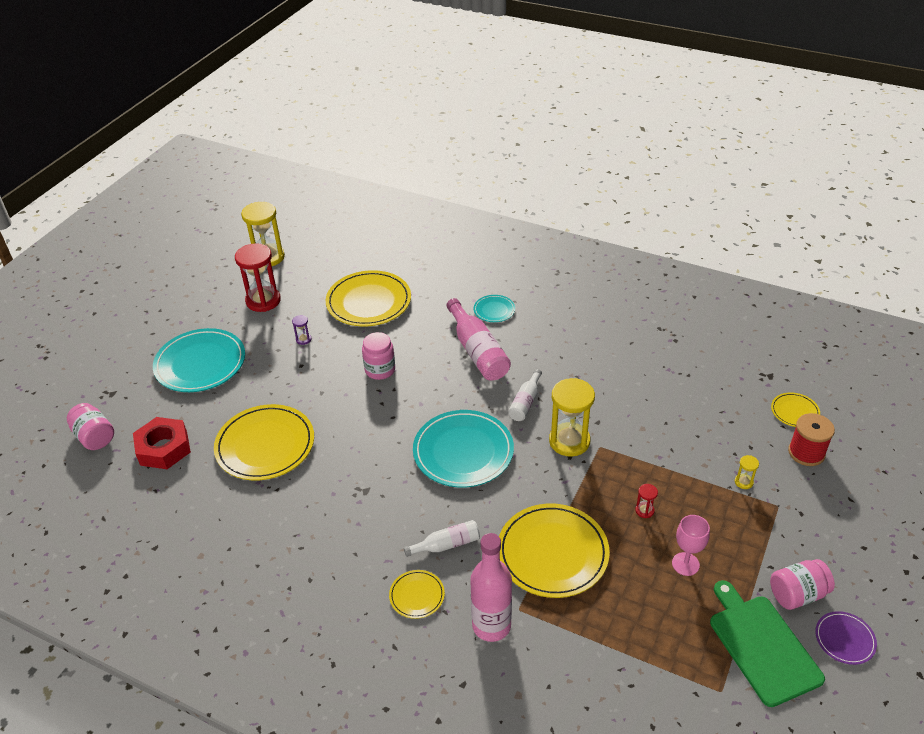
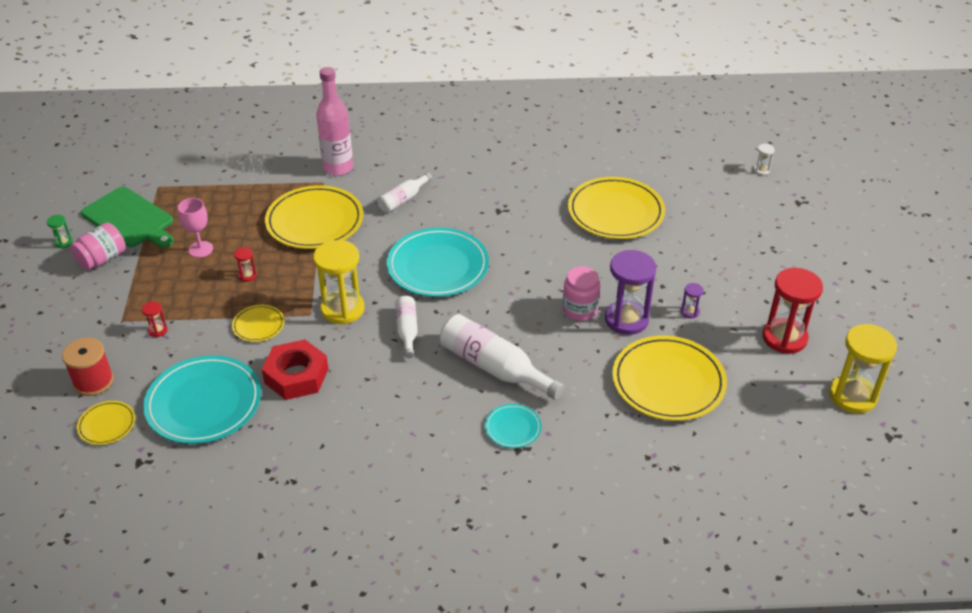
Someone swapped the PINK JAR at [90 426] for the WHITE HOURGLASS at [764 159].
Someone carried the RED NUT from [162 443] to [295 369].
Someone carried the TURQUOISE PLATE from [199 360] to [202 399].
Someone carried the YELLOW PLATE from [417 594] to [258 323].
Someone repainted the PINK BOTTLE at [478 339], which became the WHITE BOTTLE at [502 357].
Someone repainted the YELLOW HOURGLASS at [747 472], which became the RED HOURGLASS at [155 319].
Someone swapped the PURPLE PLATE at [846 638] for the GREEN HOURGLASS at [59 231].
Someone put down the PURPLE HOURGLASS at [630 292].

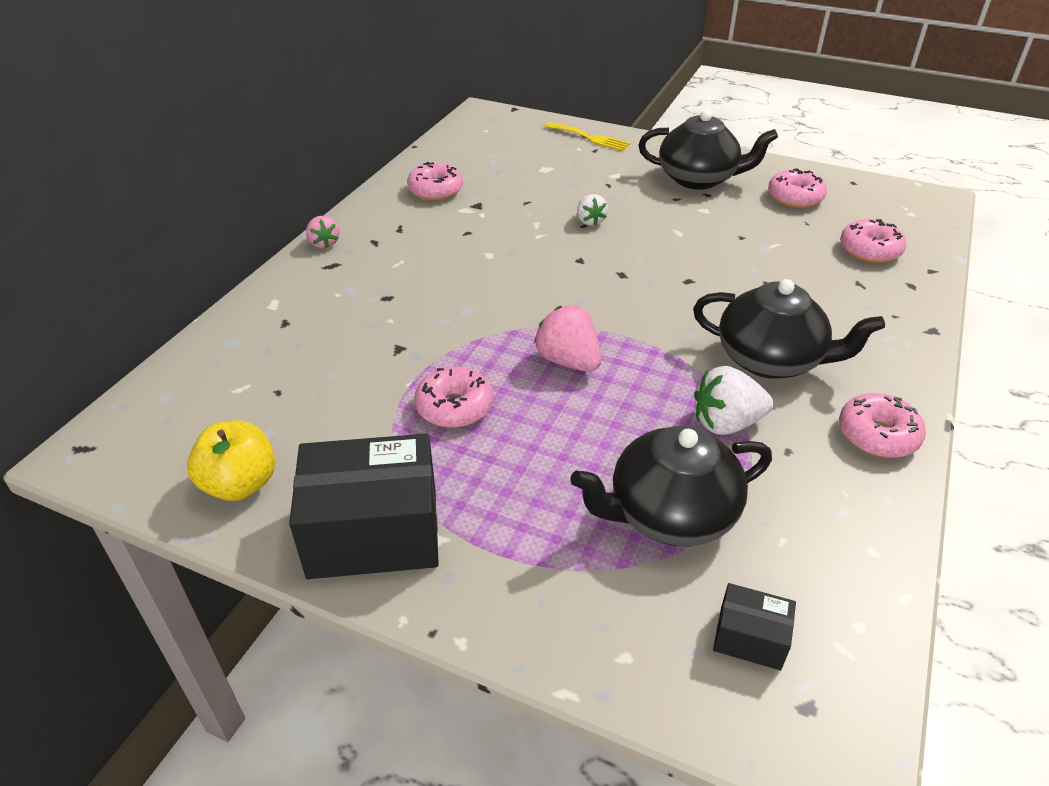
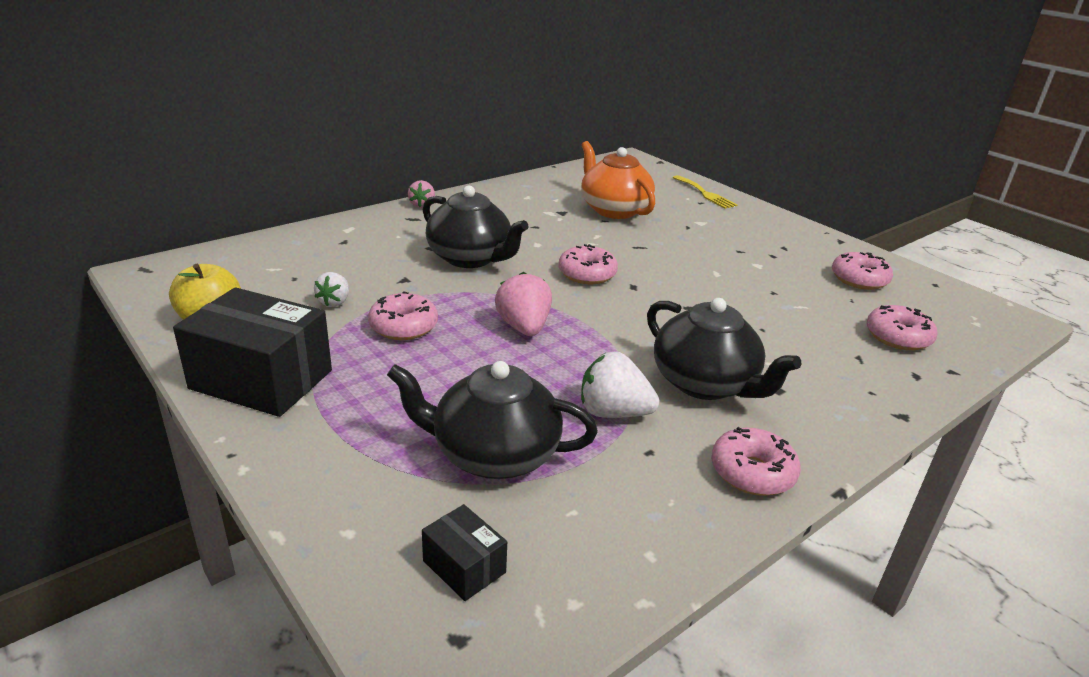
Someone carried the PINK DONUT from [435 181] to [588 264].
Someone carried the WHITE STRAWBERRY from [592 210] to [331 289].
Someone carried the BLACK TEAPOT from [708 150] to [476 227].
Someone put down the ORANGE TEAPOT at [618 180].

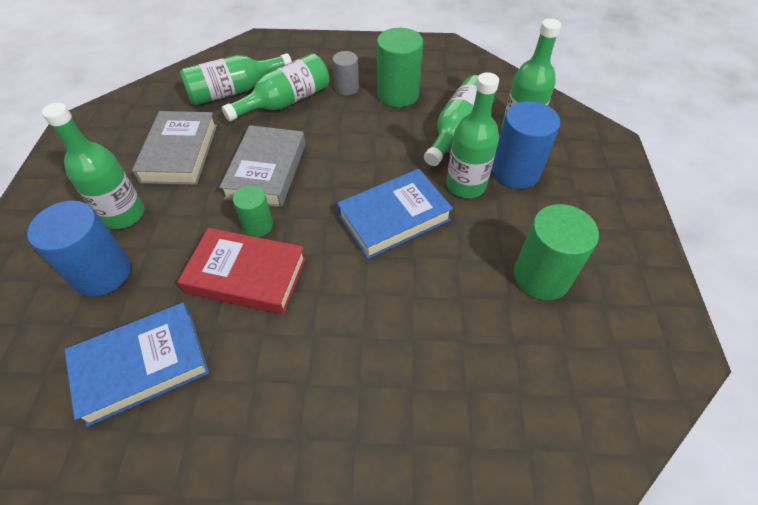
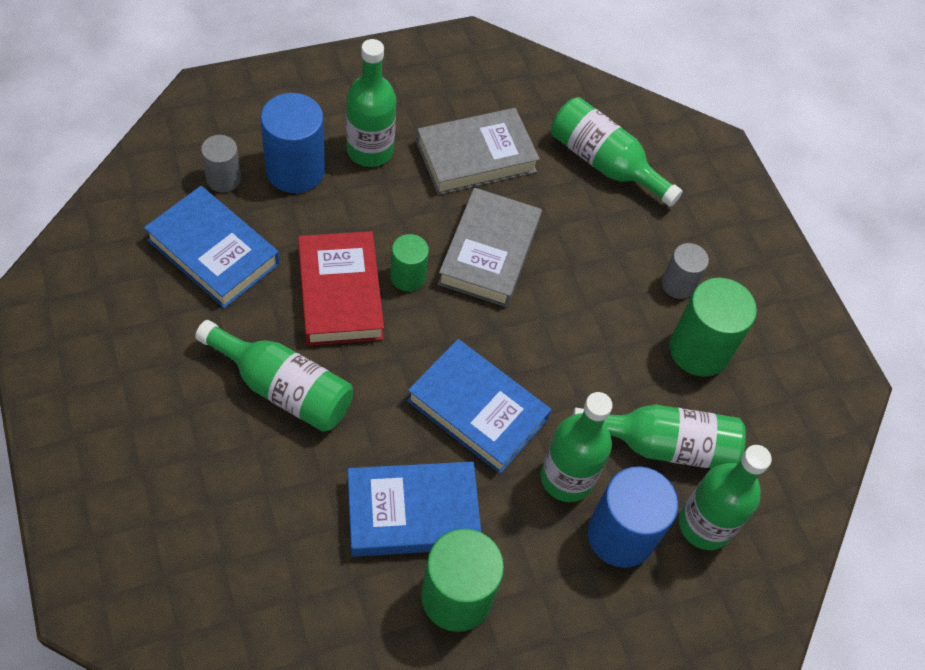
Someone rotated the GREY BOOK at [262 166] by 60 degrees counterclockwise.
Someone carried the GREEN BOTTLE from [275 87] to [274 376].
Someone put down the GREY CYLINDER at [221 163].
Someone put down the BLUE BOOK at [414 509].

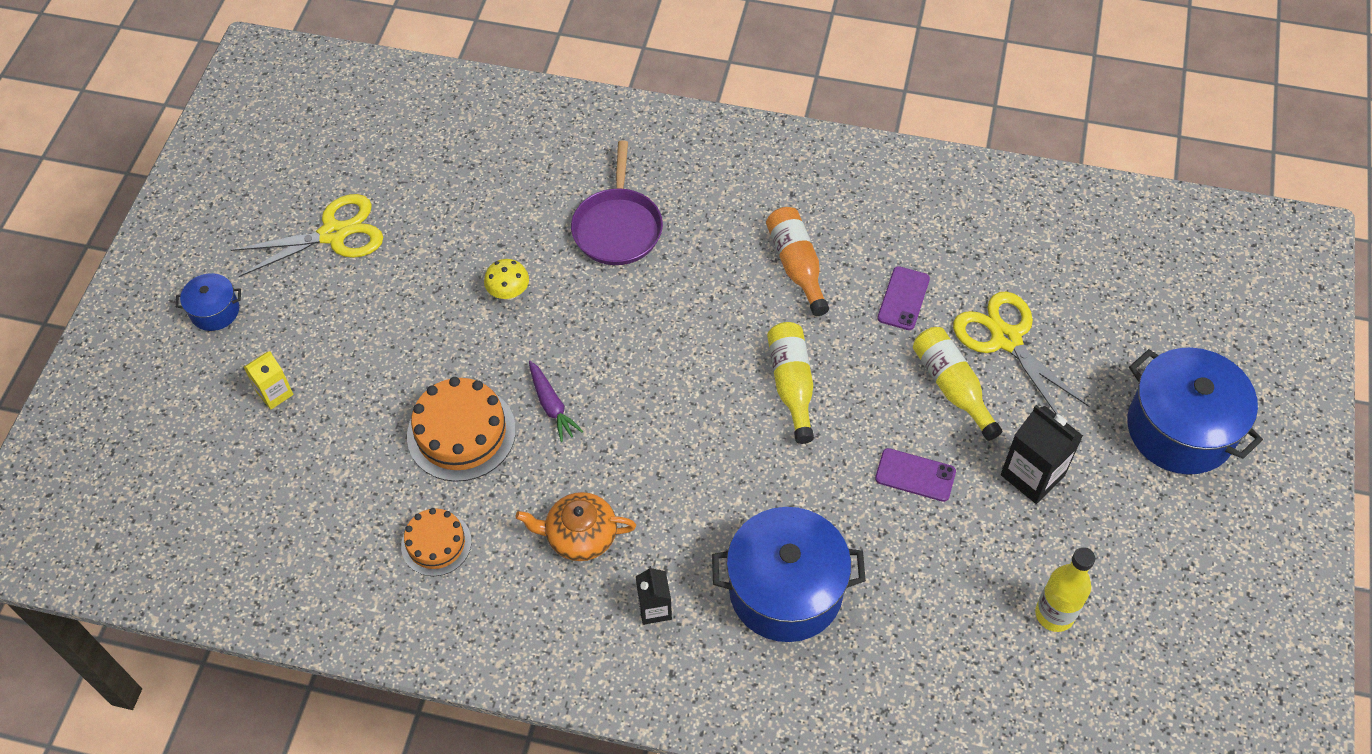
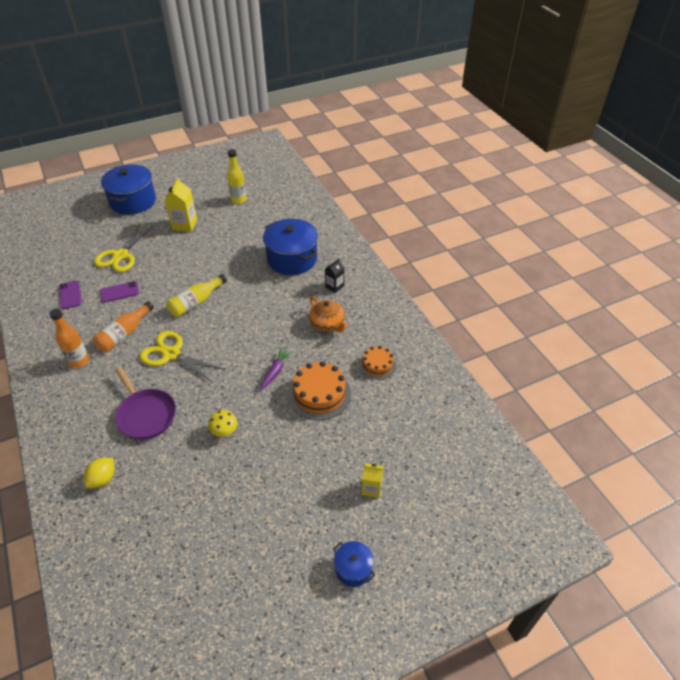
Someone carried the YELLOW SCISSORS from [307 235] to [182 356].
Someone rotated the PURPLE PAN at [617 202] by 90 degrees clockwise.
Someone carried the PURPLE PHONE from [915 475] to [70 295].
Someone took away the YELLOW BOTTLE at [957 384].
Someone repainted the BLACK CARTON at [1042 454], which became the YELLOW CARTON at [181 205].
Someone put down the ORANGE BOTTLE at [69 338].
Someone put down the YELLOW LEMON at [99 473].

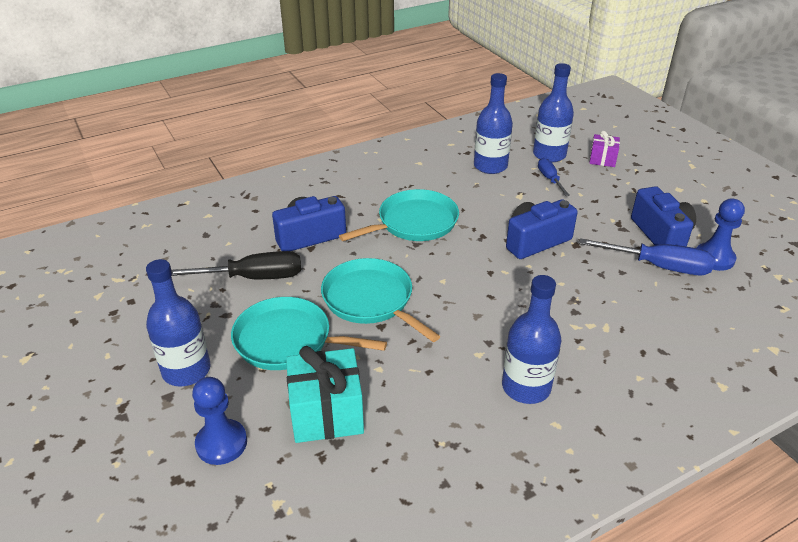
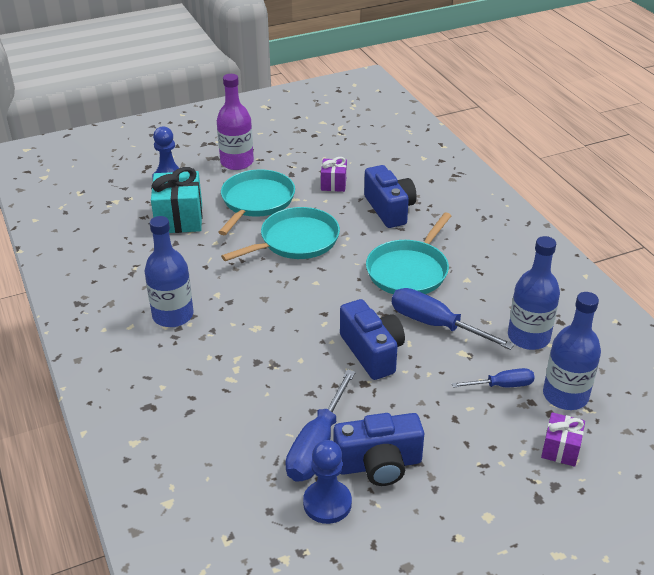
Someone repainted the BLUE BOTTLE at [178 322], which became the PURPLE BOTTLE at [235 122].
Someone swapped the BLACK SCREWDRIVER at [236 265] for the PURPLE GIFT at [334 174].
Someone rotated the TURQUOISE PAN at [399 215] by 60 degrees clockwise.
Someone put down the BLUE SCREWDRIVER at [453 319].

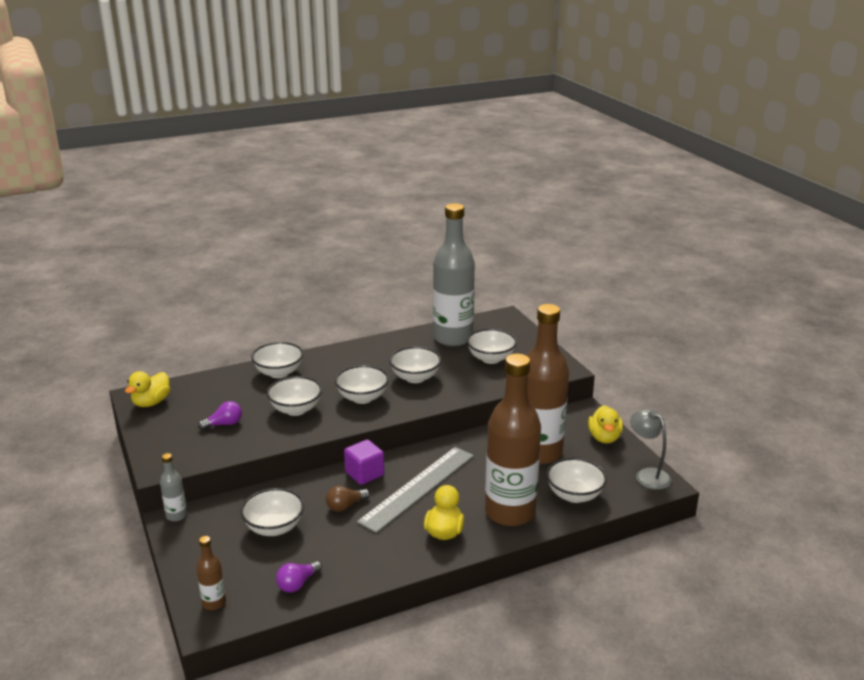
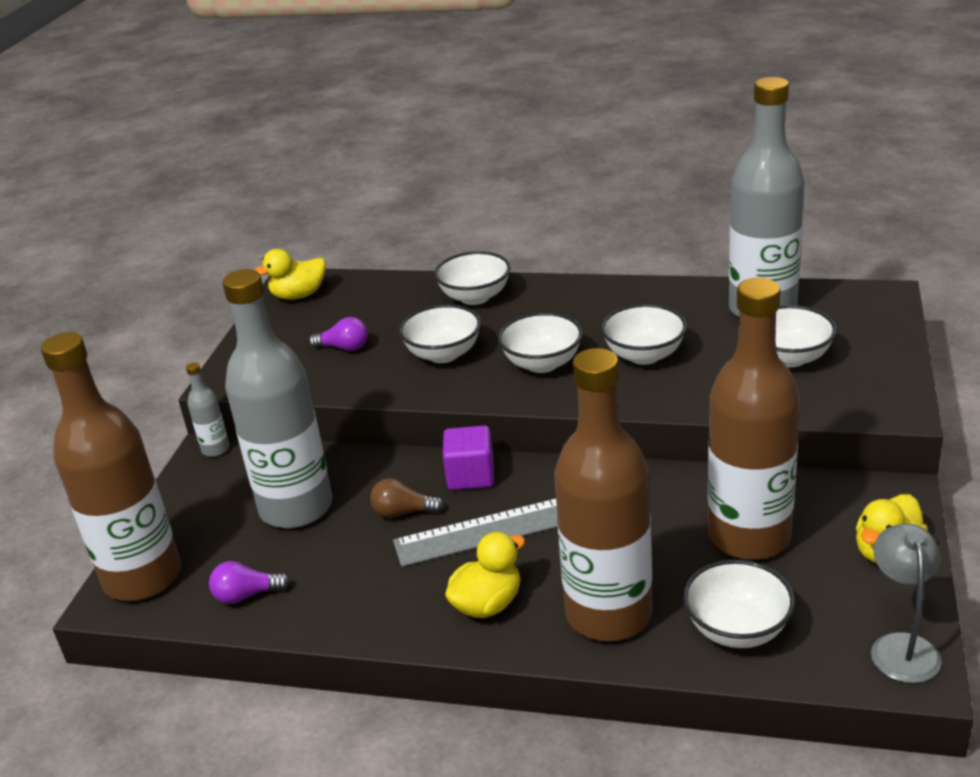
Someone scaled the BROWN BOTTLE at [211 573] by 2.42.
Someone swapped the WHITE BOWL at [272 512] for the GREY BOTTLE at [277 398].

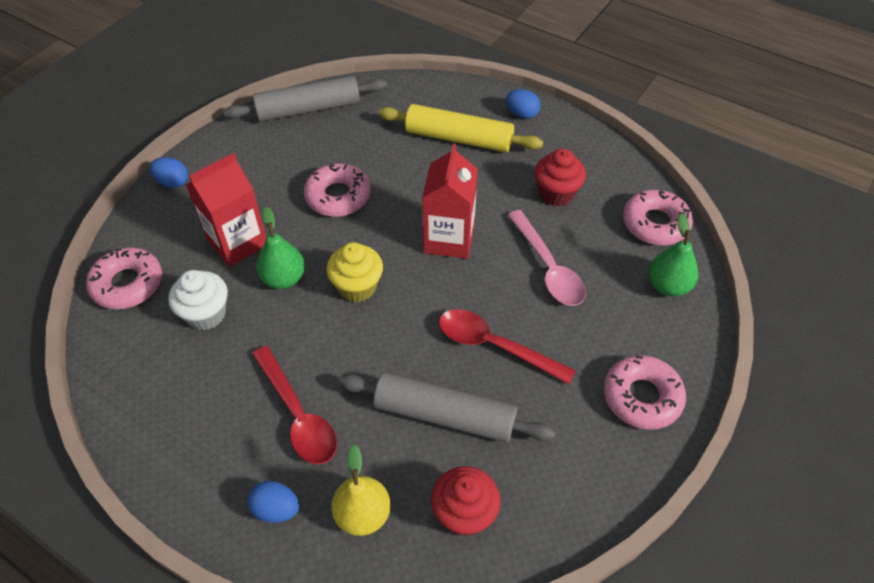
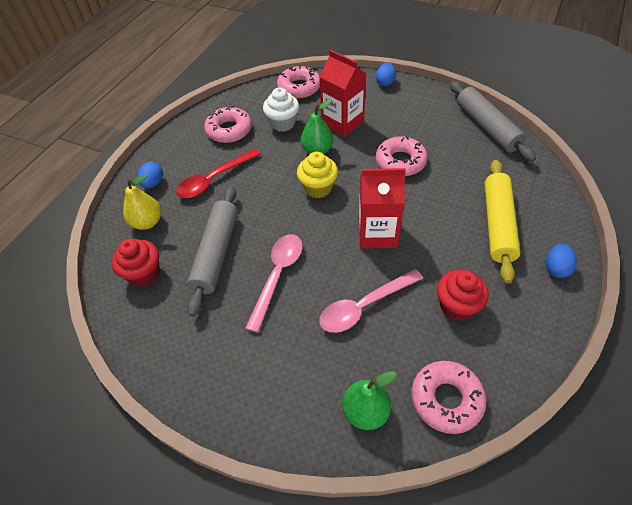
Someone repainted the RED SPOON at [507 346], which became the PINK SPOON at [274 283].
Someone carried the PINK DONUT from [645 392] to [228 124].

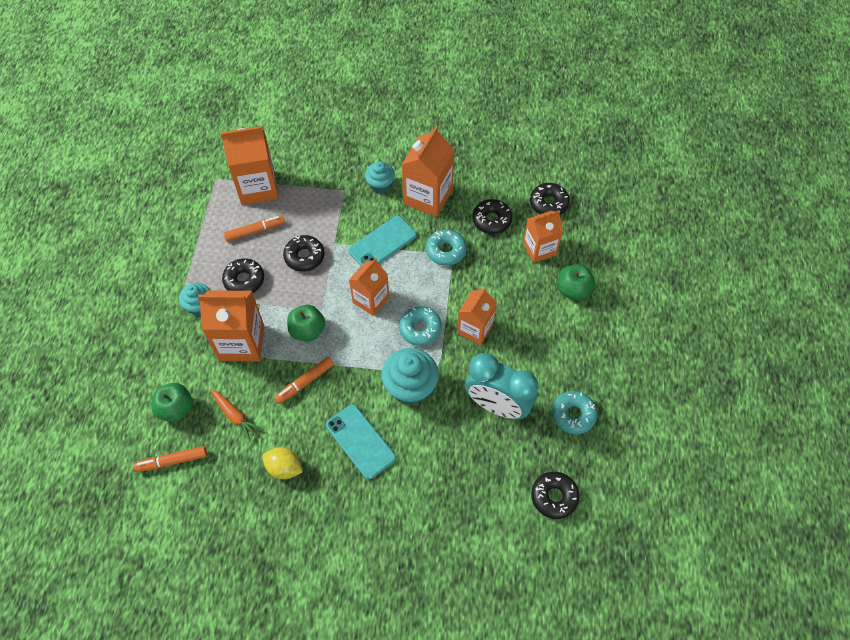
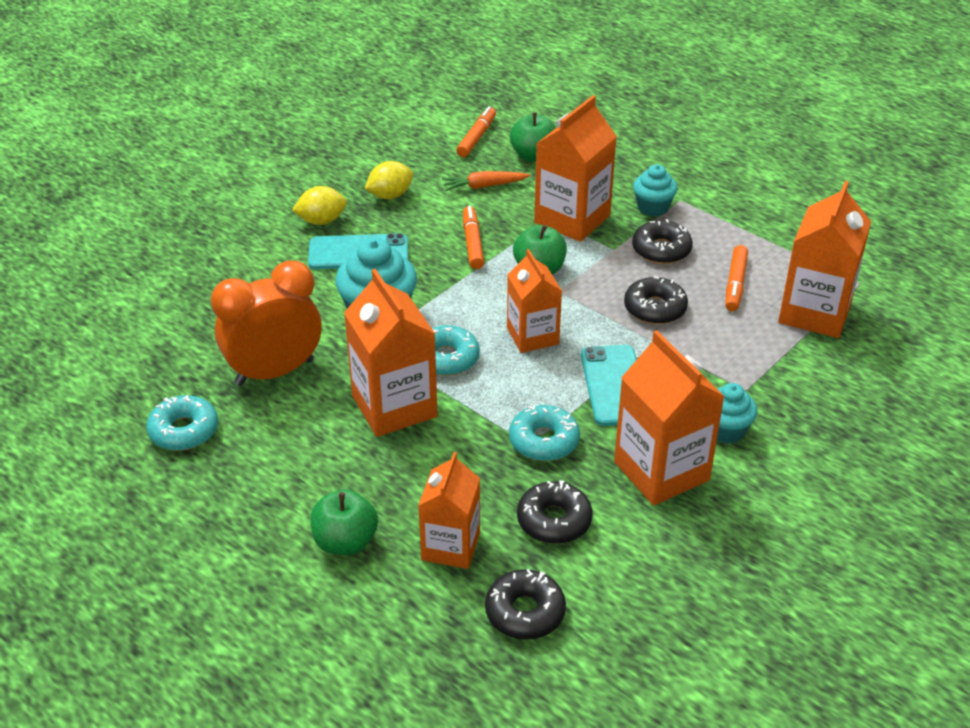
Someone scaled the ORANGE CARTON at [477 316] by 1.51.
Someone repainted the TURQUOISE CLOCK at [501 386], which became the ORANGE CLOCK at [266 323].
Someone took away the BLACK DONUT at [555 495].
Someone put down the YELLOW LEMON at [319 205].

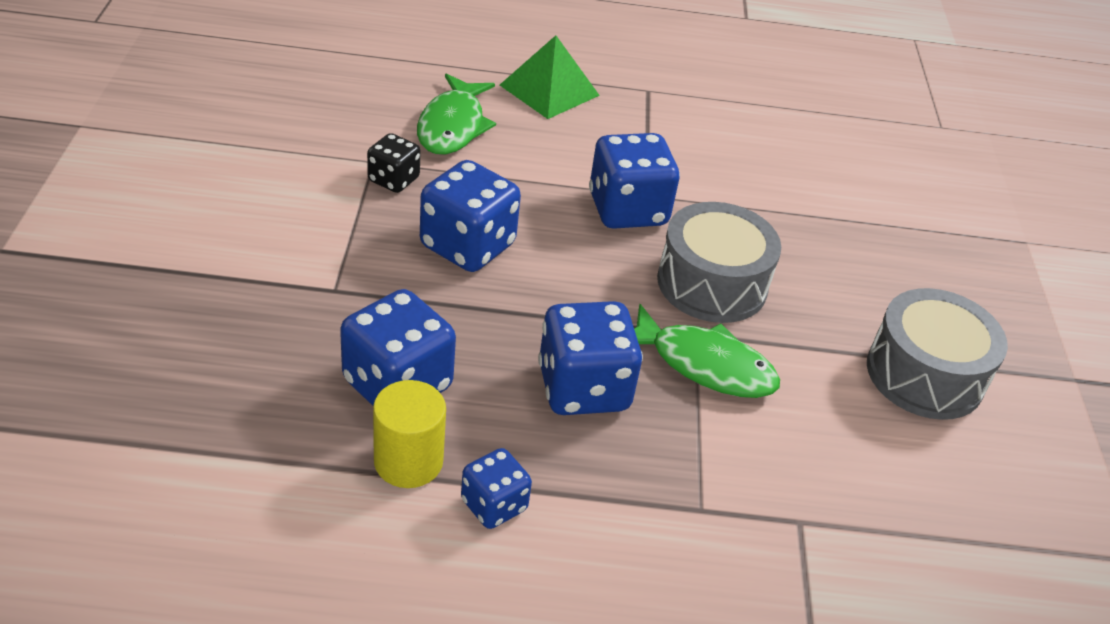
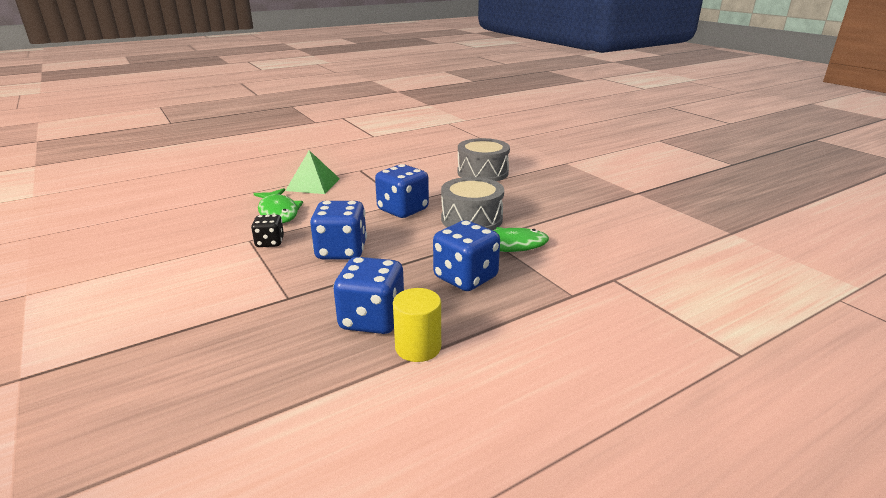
Someone took away the BLUE DICE at [496 488].
Someone carried the GREY DRUM from [937 354] to [484 159].

